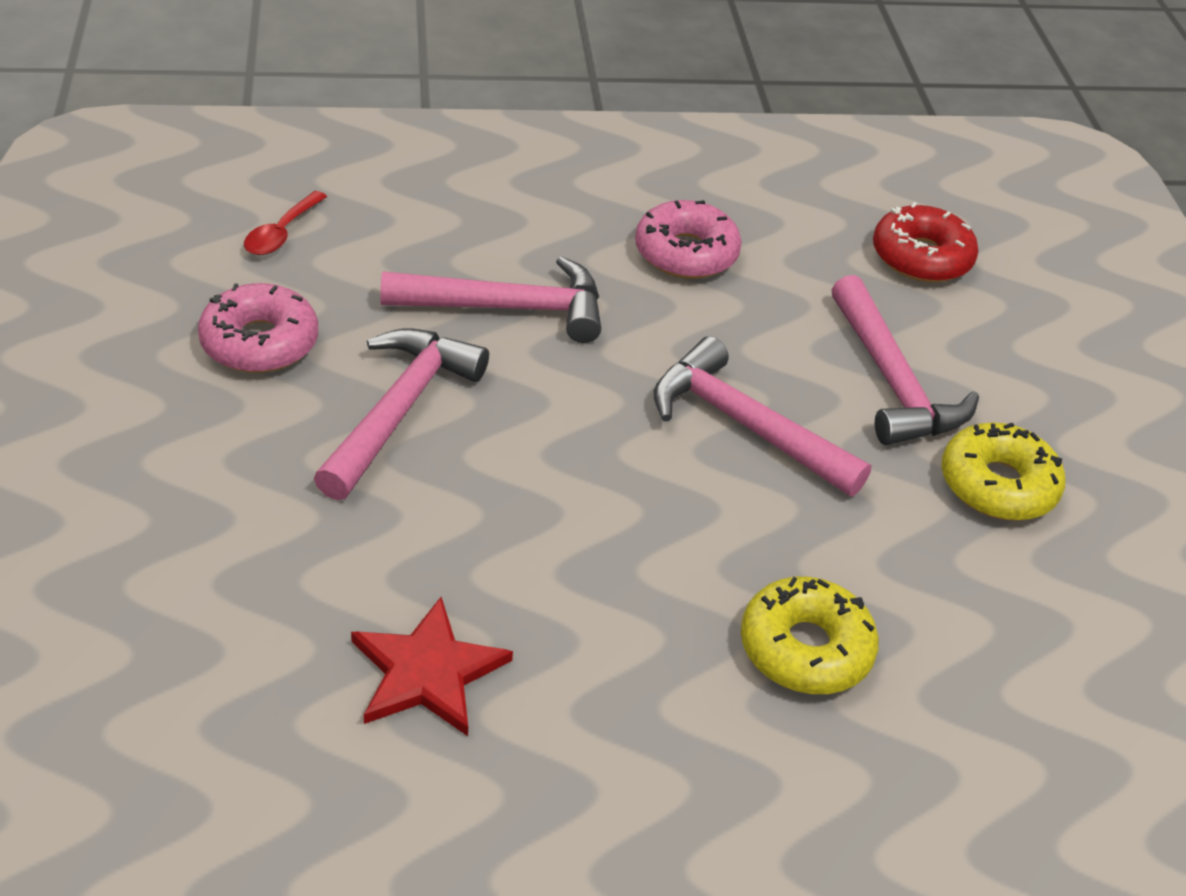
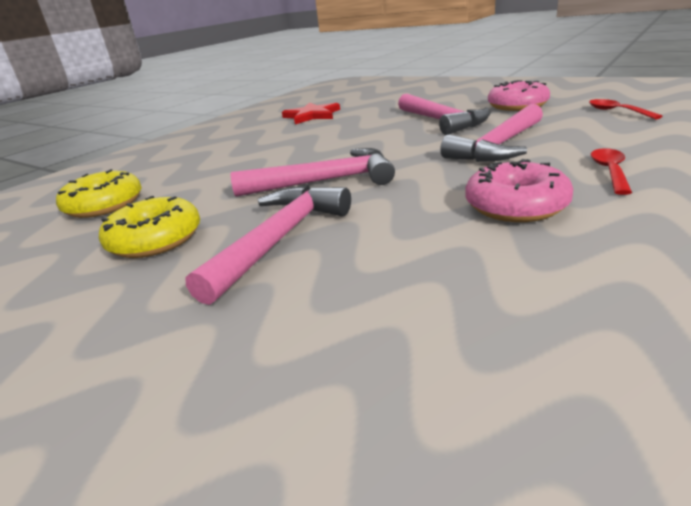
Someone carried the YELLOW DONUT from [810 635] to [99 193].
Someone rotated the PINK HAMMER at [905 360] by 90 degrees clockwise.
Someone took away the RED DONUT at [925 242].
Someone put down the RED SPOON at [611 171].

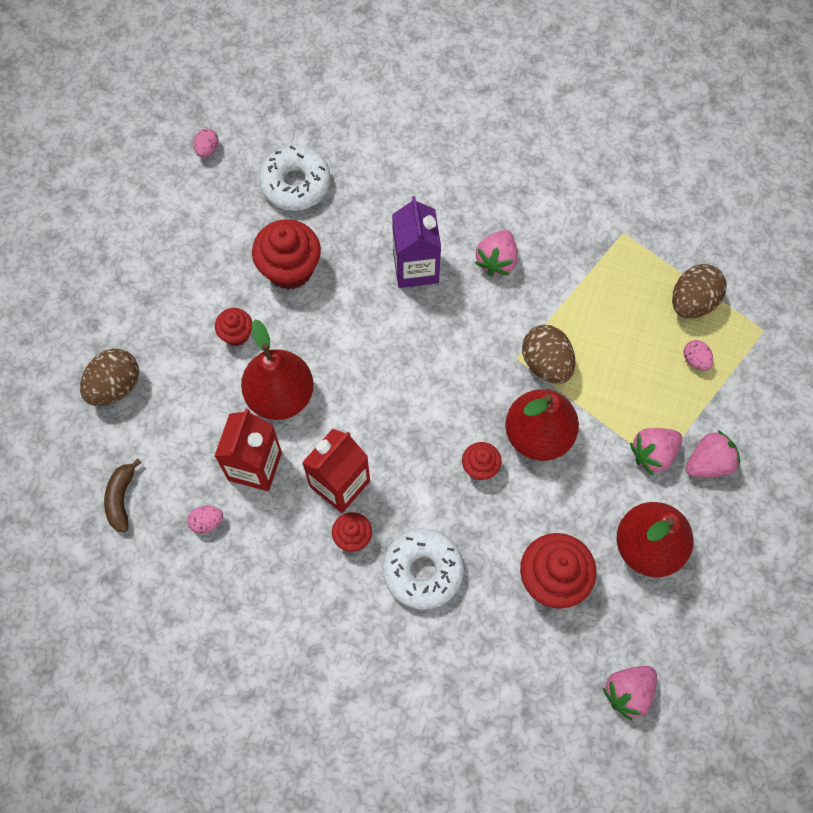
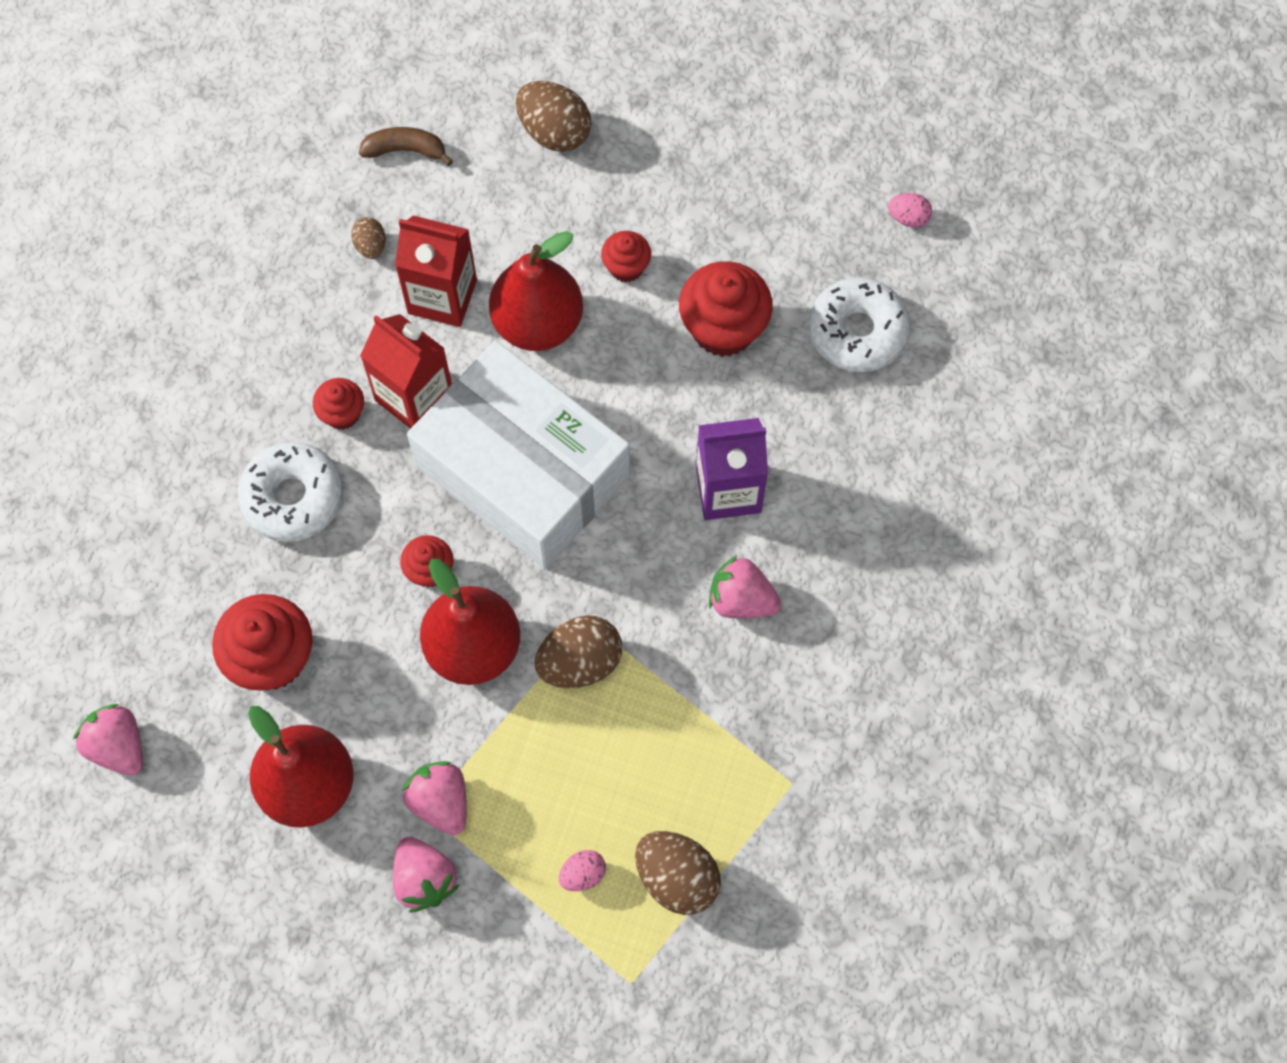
Someone repainted the PINK EGG at [205 520], which became the BROWN EGG at [368 238].
Someone put down the WHITE BOX at [518 454].

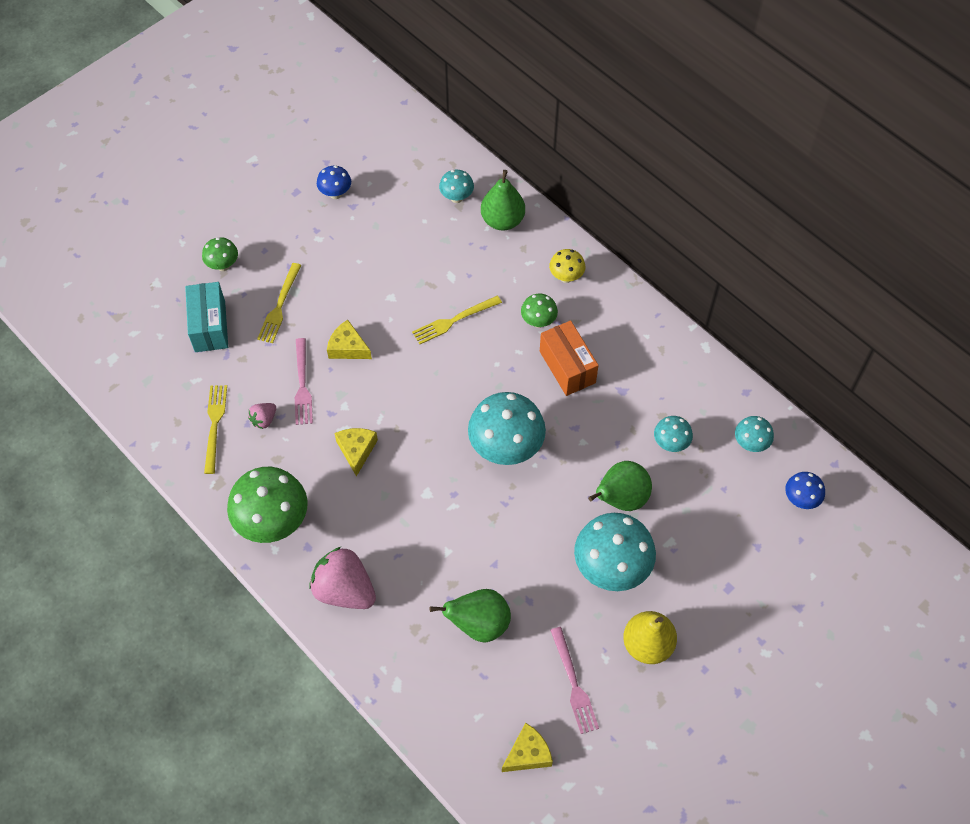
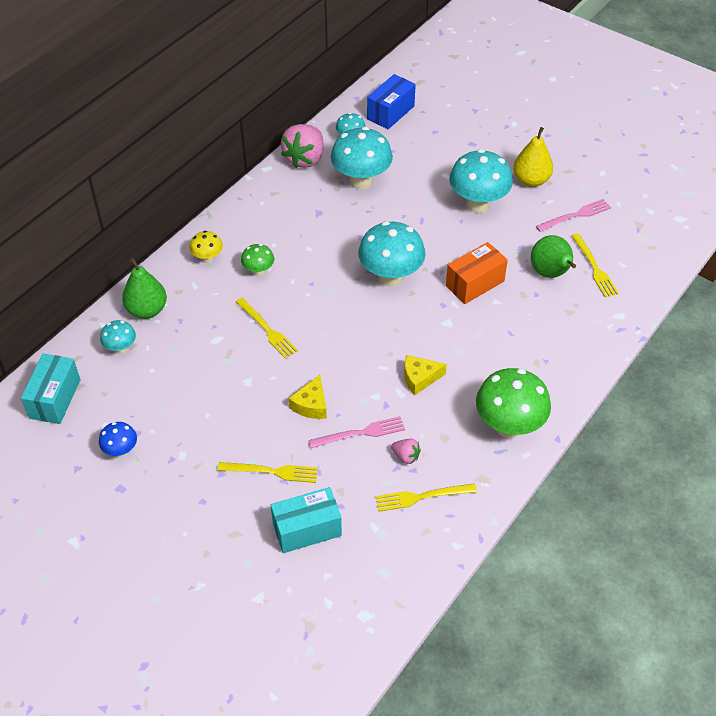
Someone took away the GREEN MUSHROOM at [220 254].
Someone carried the PINK STRAWBERRY from [342 578] to [302 146].
Someone took away the YELLOW CHEESE at [527 747].
Someone carried the ORANGE BOX from [569 358] to [477 273].
Someone took away the GREEN PEAR at [620 486].
Someone scaled the TURQUOISE MUSHROOM at [673 434] by 1.97.
Someone swapped the BLUE MUSHROOM at [805 490] for the BLUE BOX at [391 101].
Someone put down the TURQUOISE BOX at [50 389].
Someone put down the YELLOW FORK at [595 265].

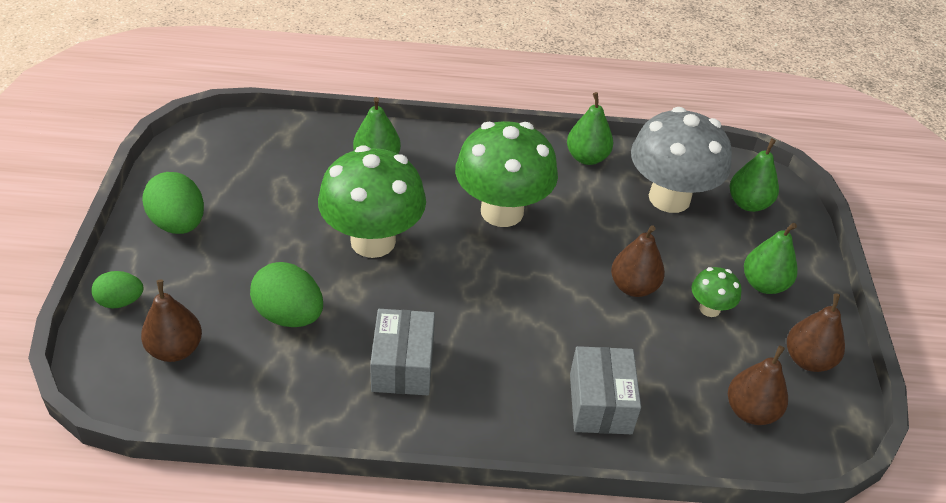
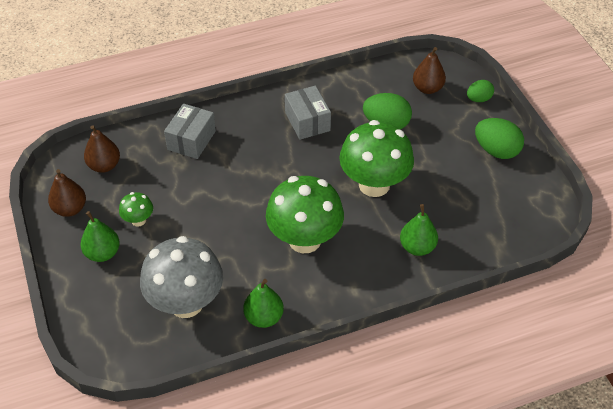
Someone rotated the GREY BOX at [605 390] by 45 degrees clockwise.
Someone took away the BROWN PEAR at [638 261].
Someone took away the GREEN PEAR at [754 175].

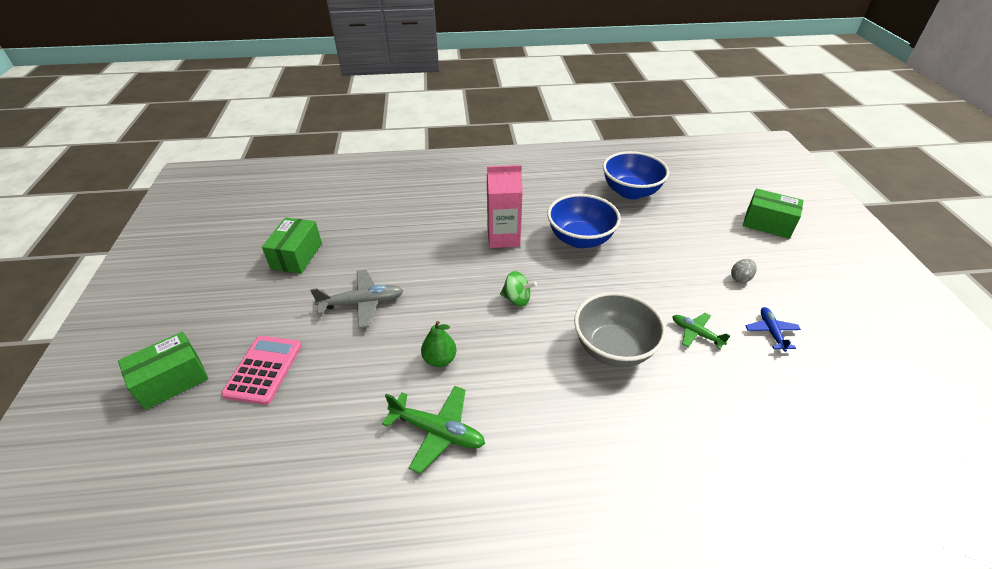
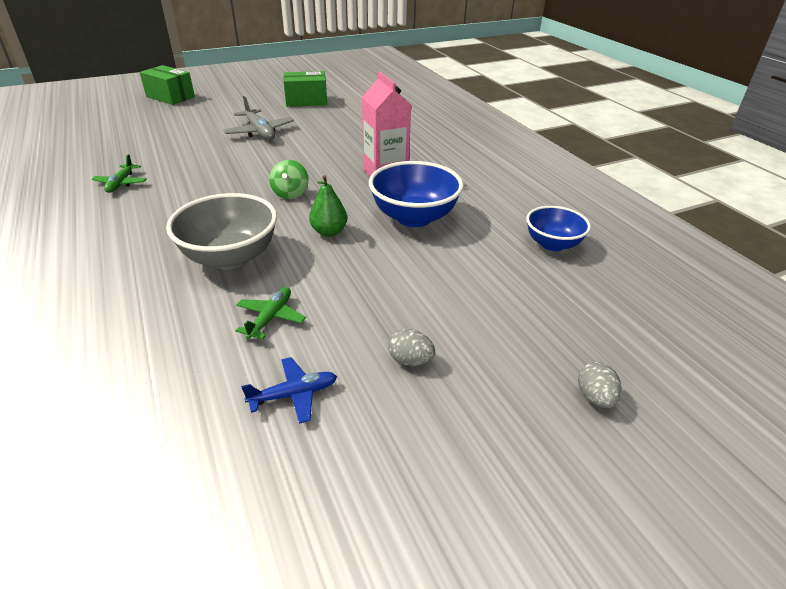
Someone took away the PINK CALCULATOR at [261 370].
Someone scaled the GREEN PLANE at [433 430] by 0.63.
Someone carried the GREEN PEAR from [439 344] to [328 206].
Someone scaled the BLUE BOWL at [636 175] by 0.63.
Someone swapped the GREEN BOX at [773 213] for the GREY EGG at [600 385].

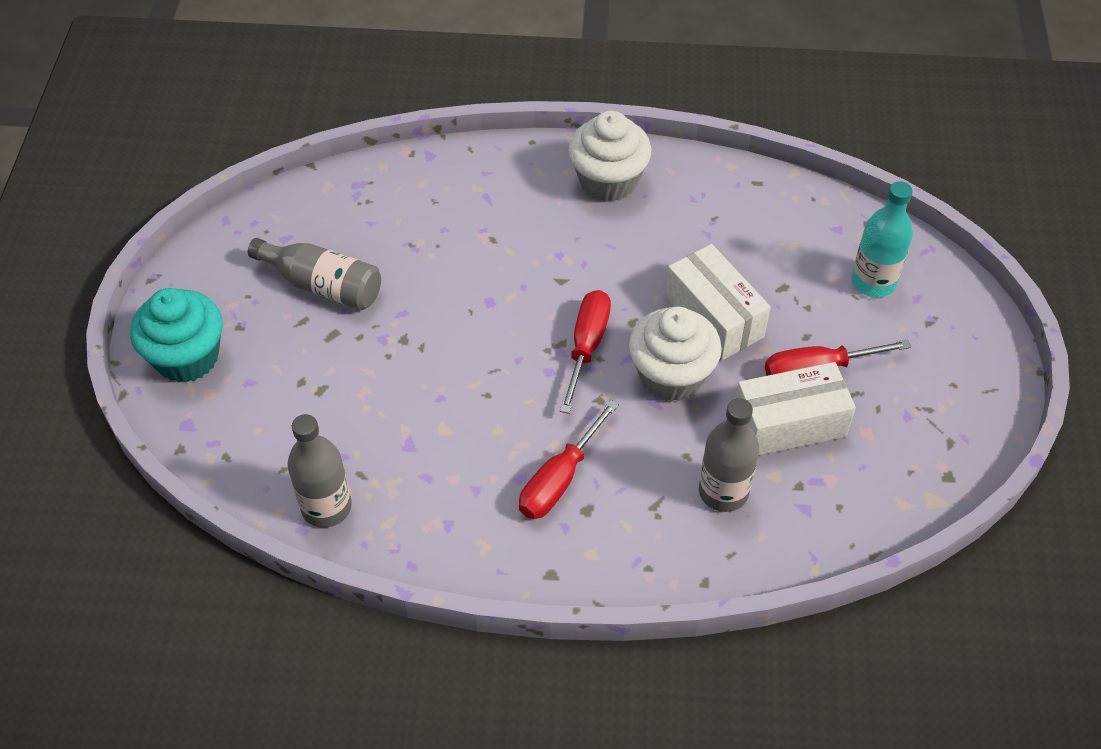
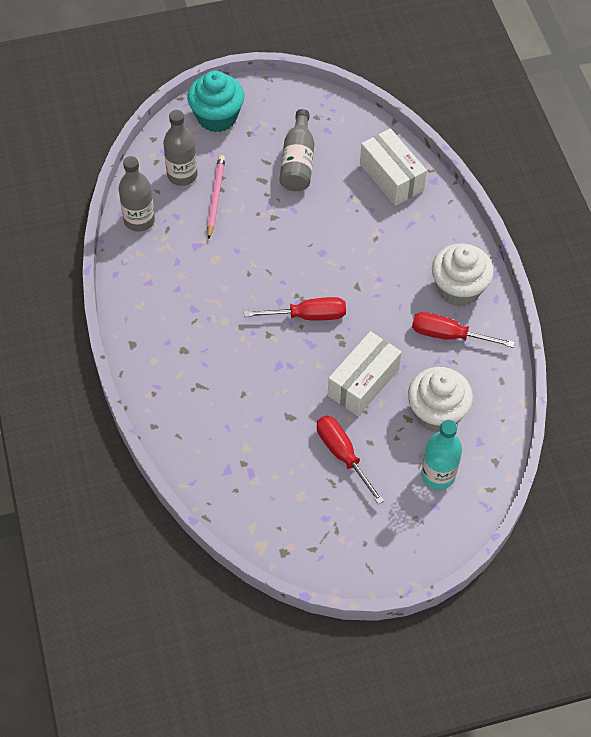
Someone carried the RED SCREWDRIVER from [569 459] to [463 330].
Someone carried the WHITE CUPCAKE from [675 354] to [440 399].
Someone carried the GREY BOTTLE from [729 455] to [180 148].
Someone carried the WHITE BOX from [795 408] to [393 167].
Someone put down the PINK PENCIL at [216 197].

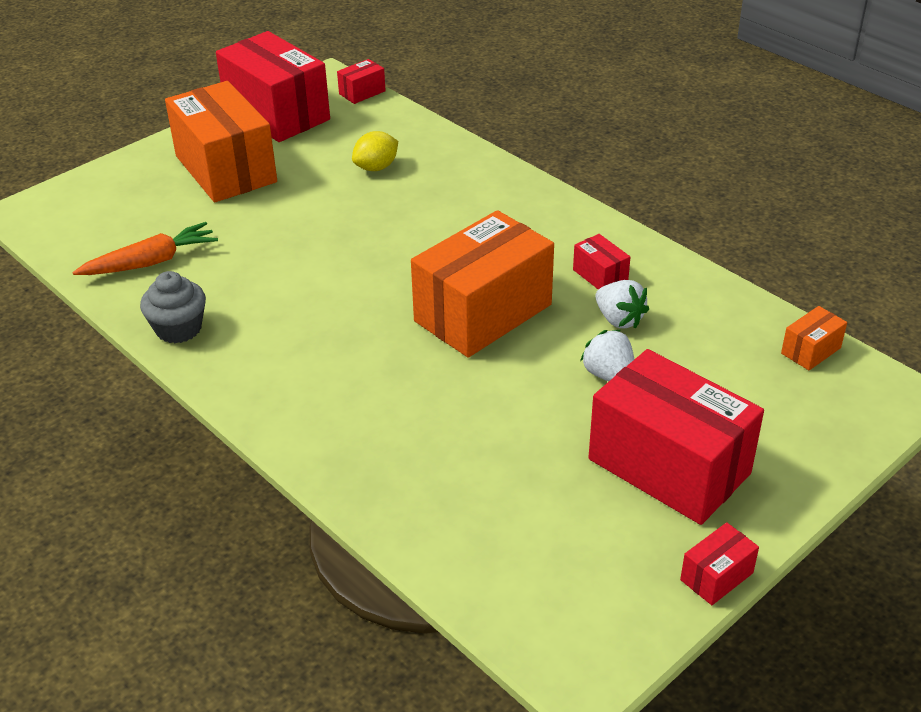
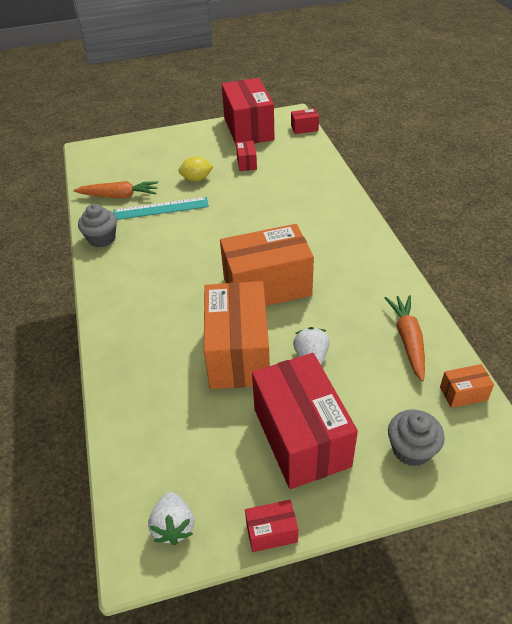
Someone carried the ORANGE BOX from [221 141] to [237 335].
Someone carried the YELLOW LEMON from [375 151] to [196 169].
Someone carried the RED BOX from [601 261] to [246 156].
Someone carried the WHITE STRAWBERRY from [622 304] to [171 518].
Someone put down the TURQUOISE RULER at [161 208].
Someone put down the ORANGE CARROT at [405 338].
Someone put down the GREY CUPCAKE at [416 438].

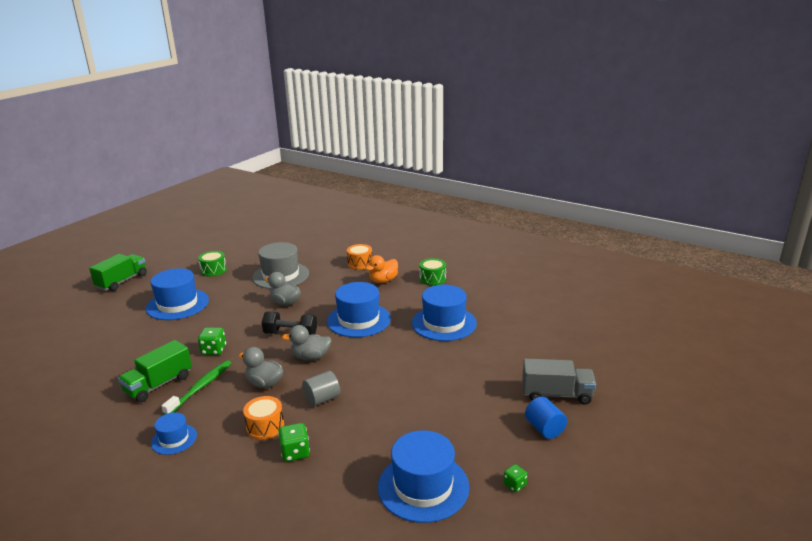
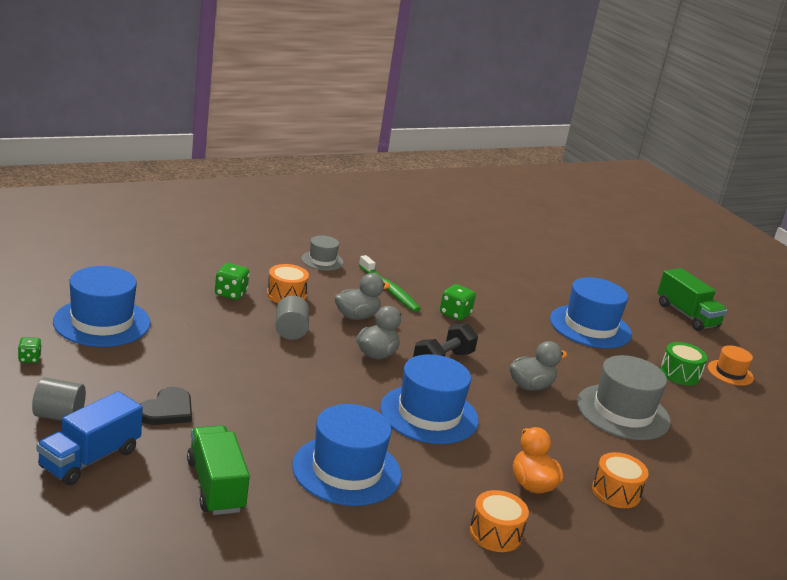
Someone carried the GREEN TRUCK from [155 371] to [218 470].
Someone repainted the BLUE HAT at [174 433], which became the GREY HAT at [322 253].
Someone repainted the GREEN DRUM at [433 272], which became the ORANGE DRUM at [499 521].
Someone repainted the GREY TRUCK at [559 381], which became the BLUE TRUCK at [90 438].
Someone repainted the BLUE CYLINDER at [546 418], which became the GREY CYLINDER at [59 399].
Someone put down the BLACK HEART at [166 406].
Someone put down the ORANGE HAT at [731 365].

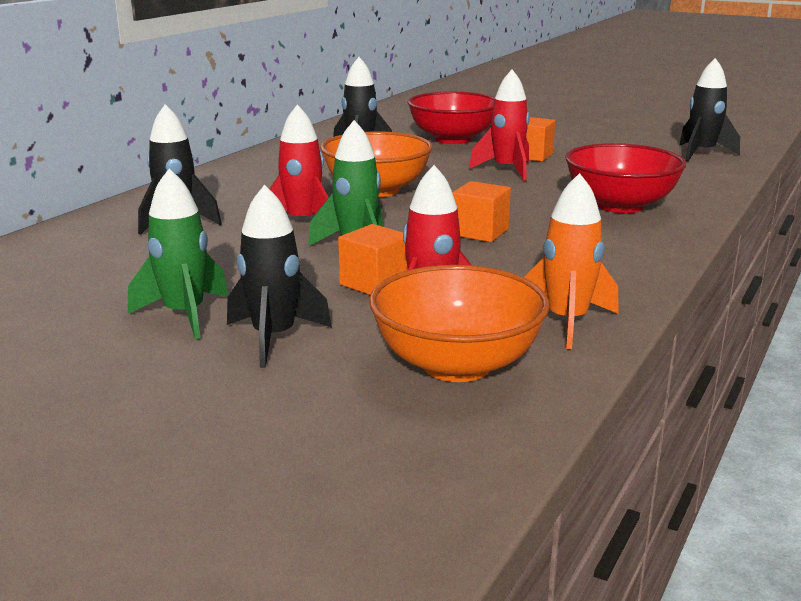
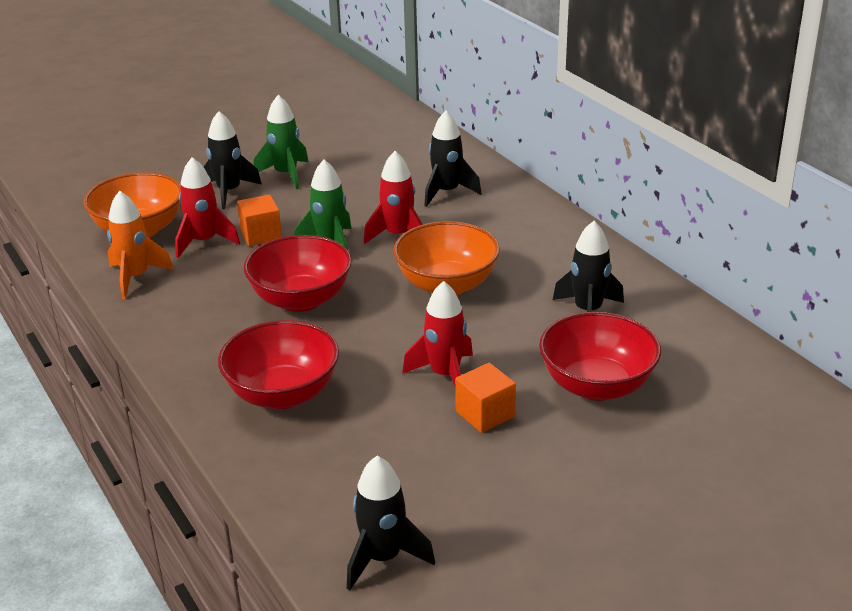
Someone swapped the ORANGE CUBE at [481 211] for the RED BOWL at [298 273].

